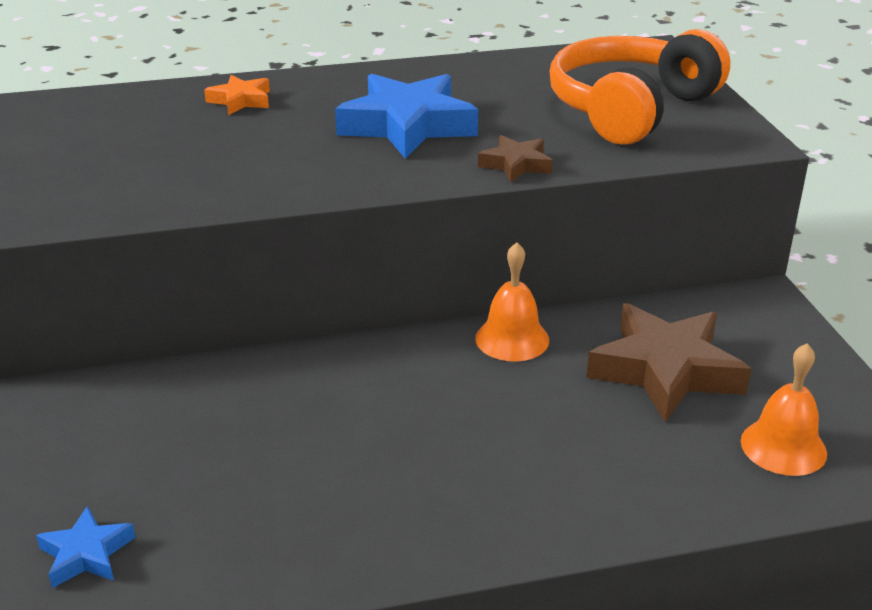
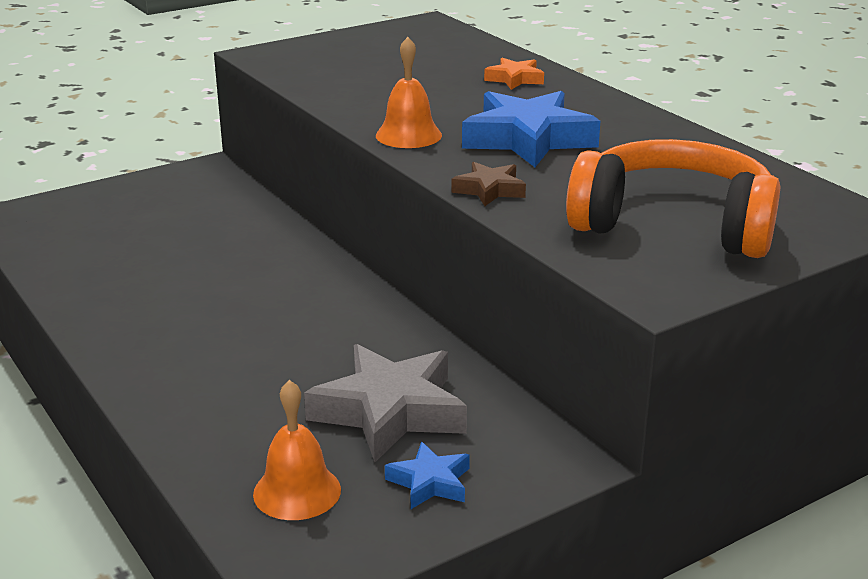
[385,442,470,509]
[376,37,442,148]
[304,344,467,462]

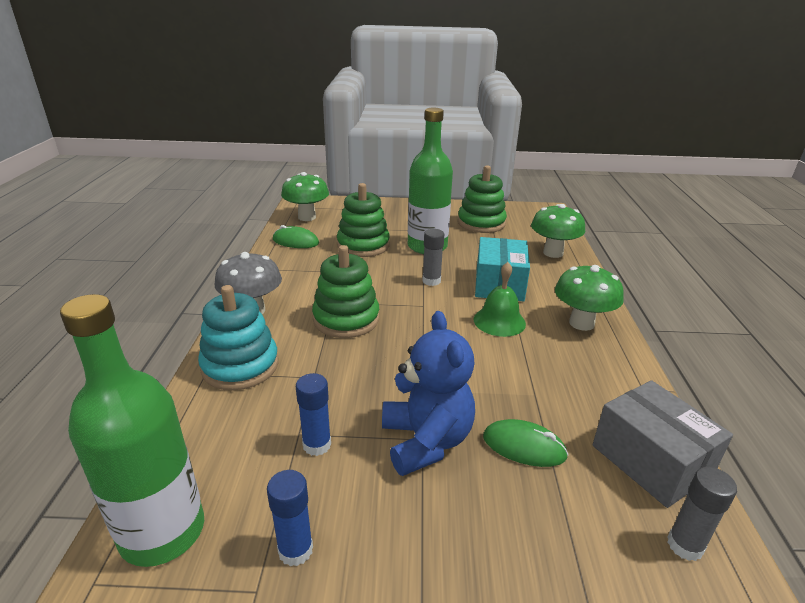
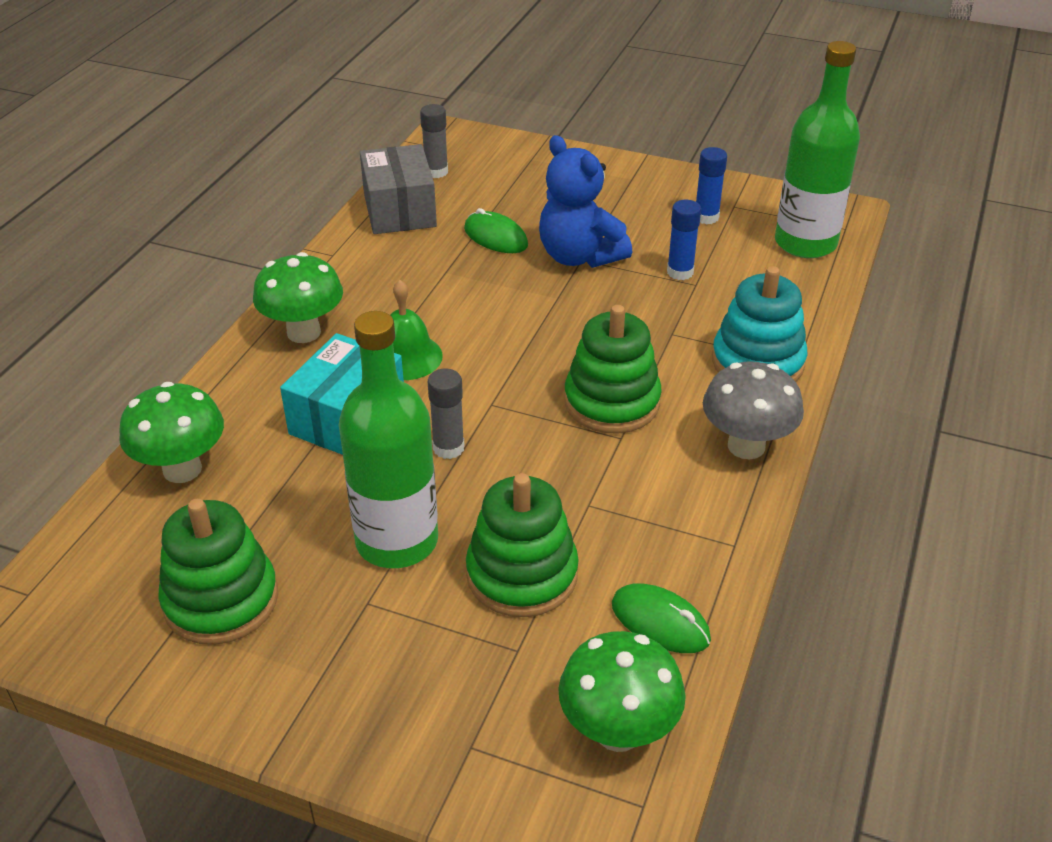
[539,135,632,268]

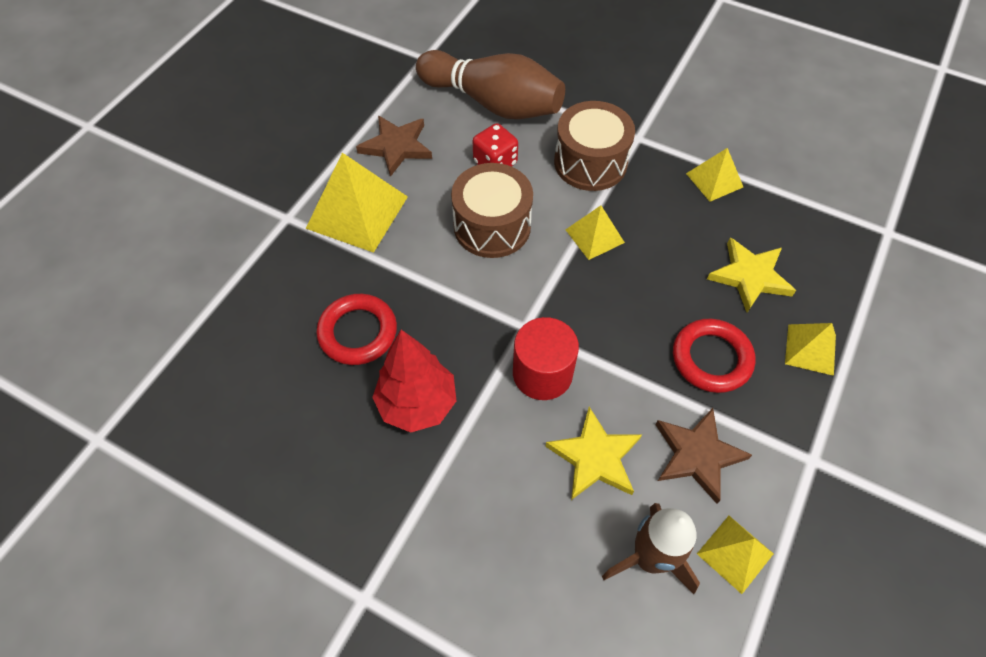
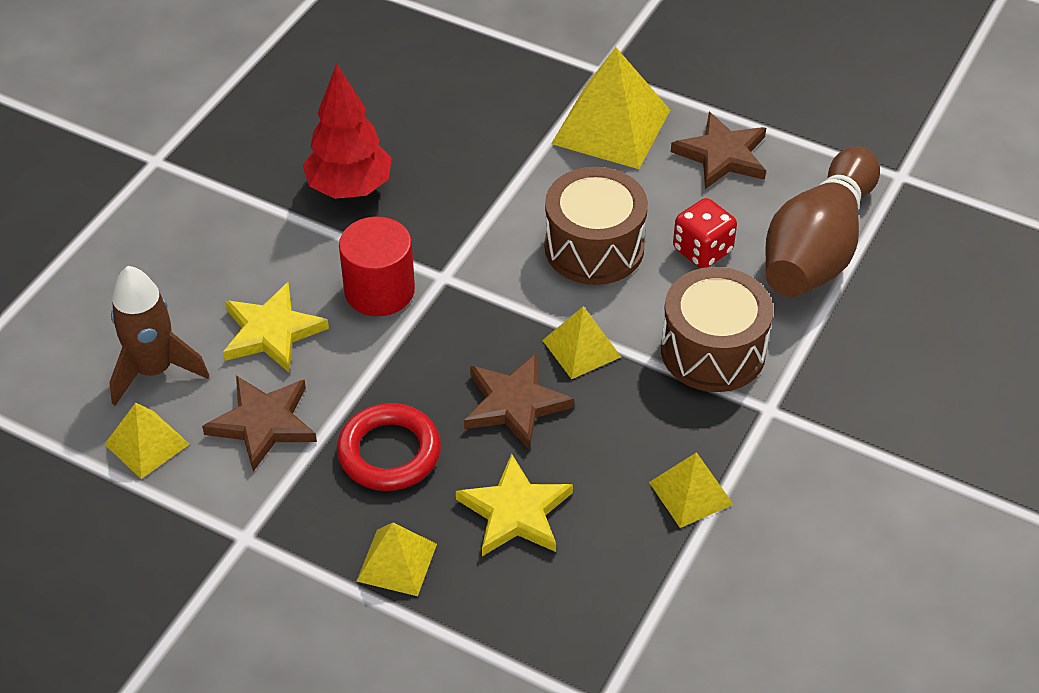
[316,294,397,365] (first image)
[464,353,574,450]

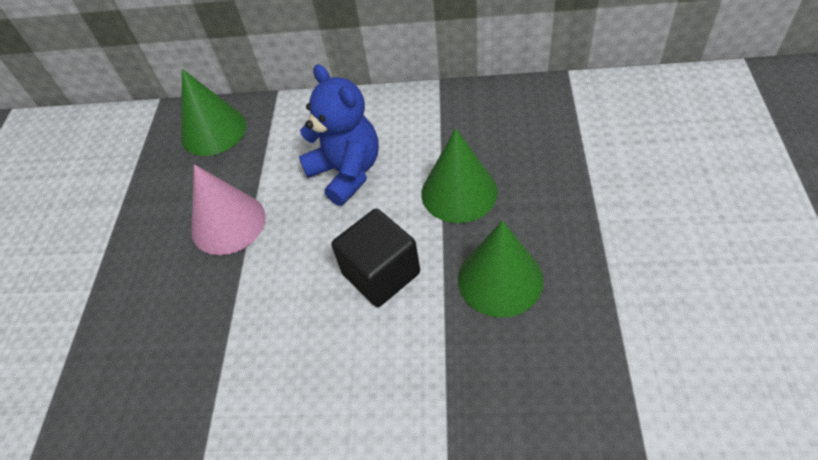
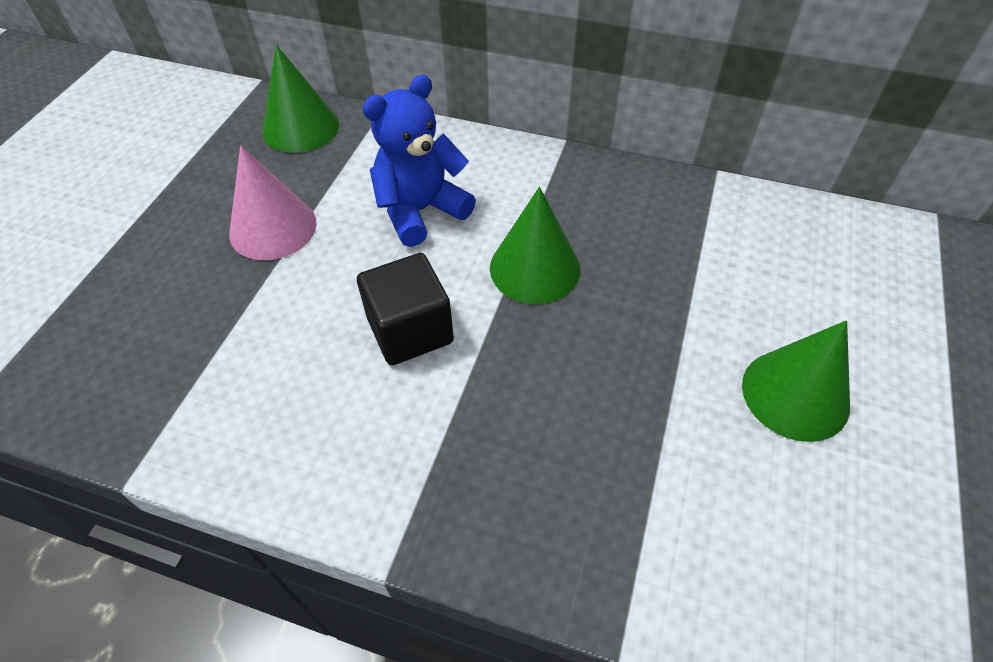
[363,75,476,247]
[742,320,850,442]

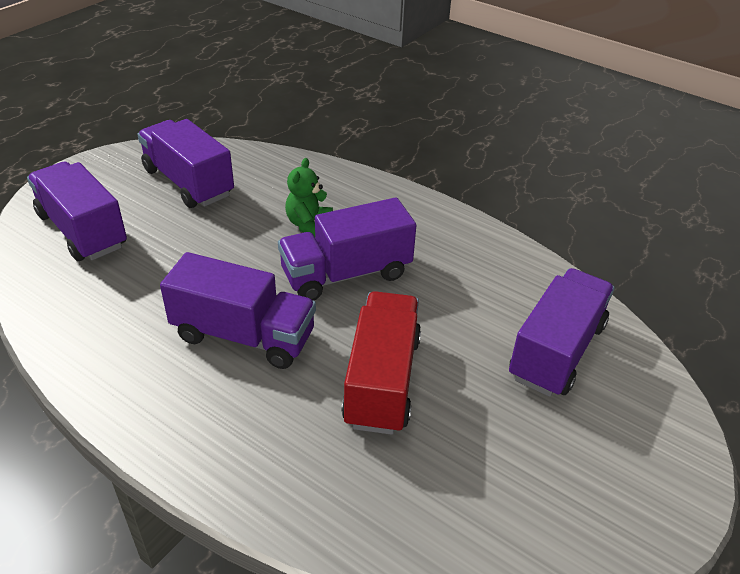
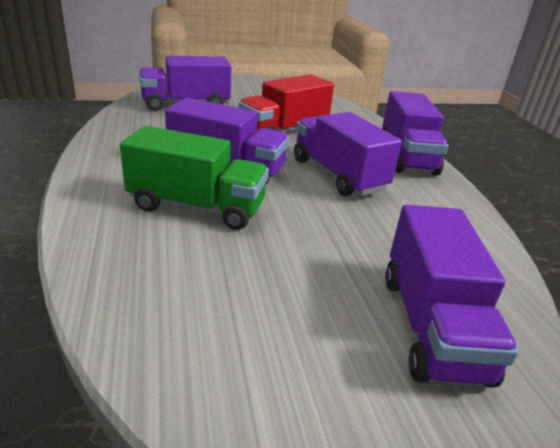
[382,91,449,176]
[120,126,269,230]

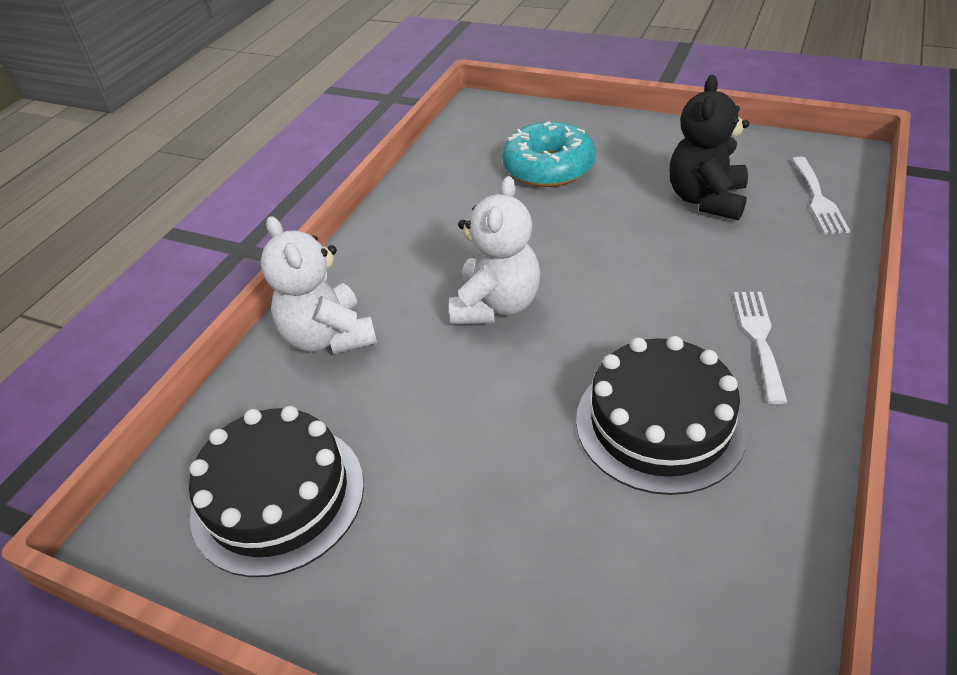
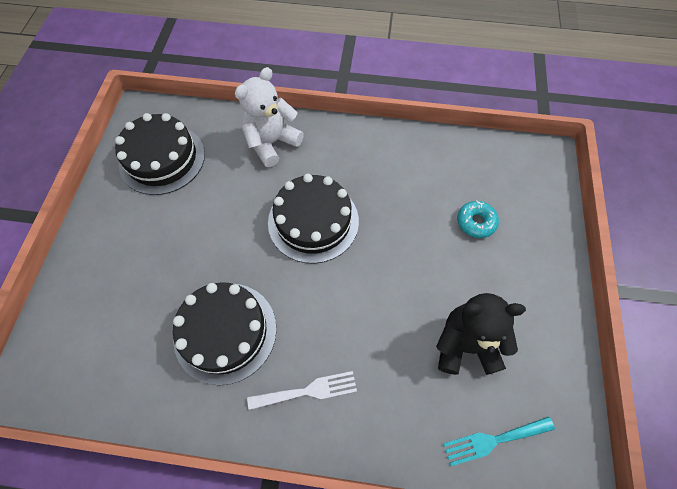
[268,174,359,264]
[457,201,499,238]
[443,417,555,466]

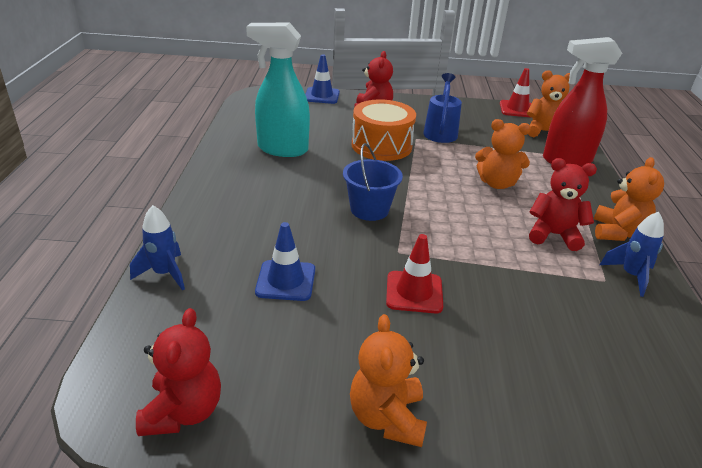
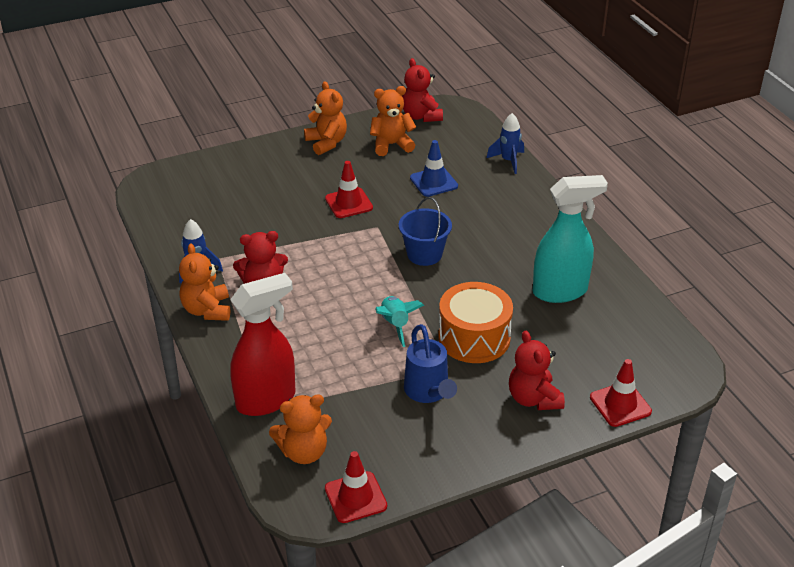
[590,359,652,427]
[370,86,416,156]
[375,296,424,347]

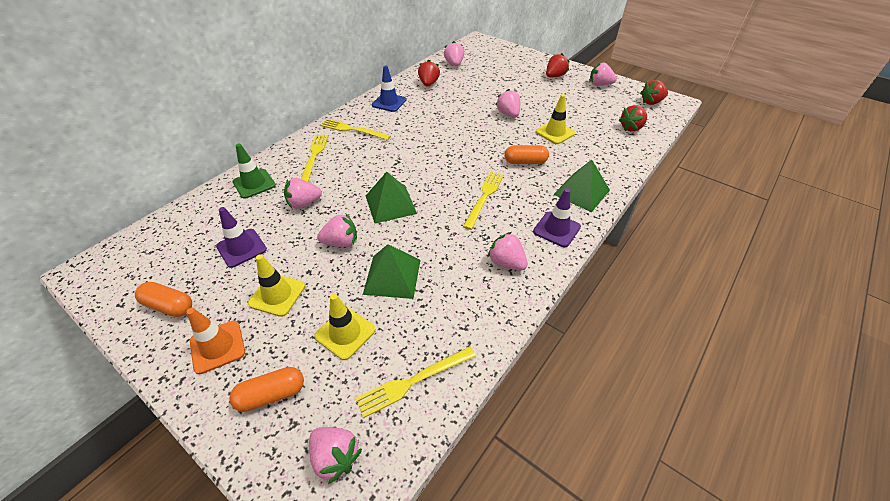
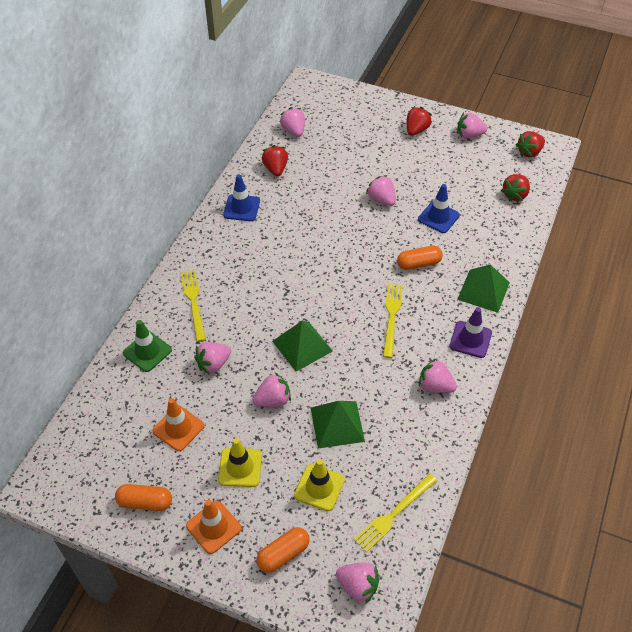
[152,398,204,451]
[320,119,391,140] (first image)
[418,184,460,233]

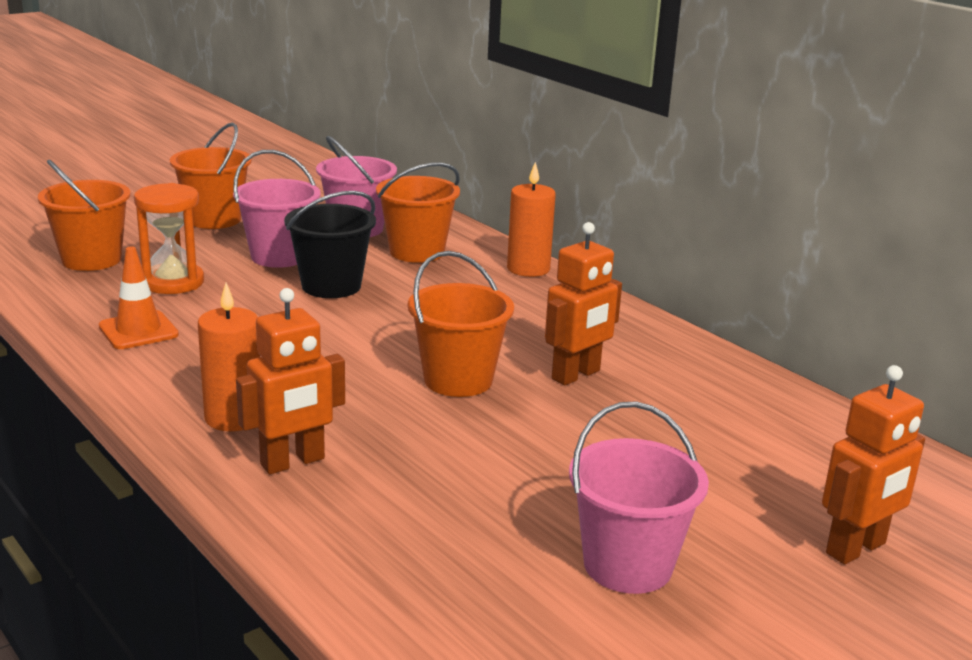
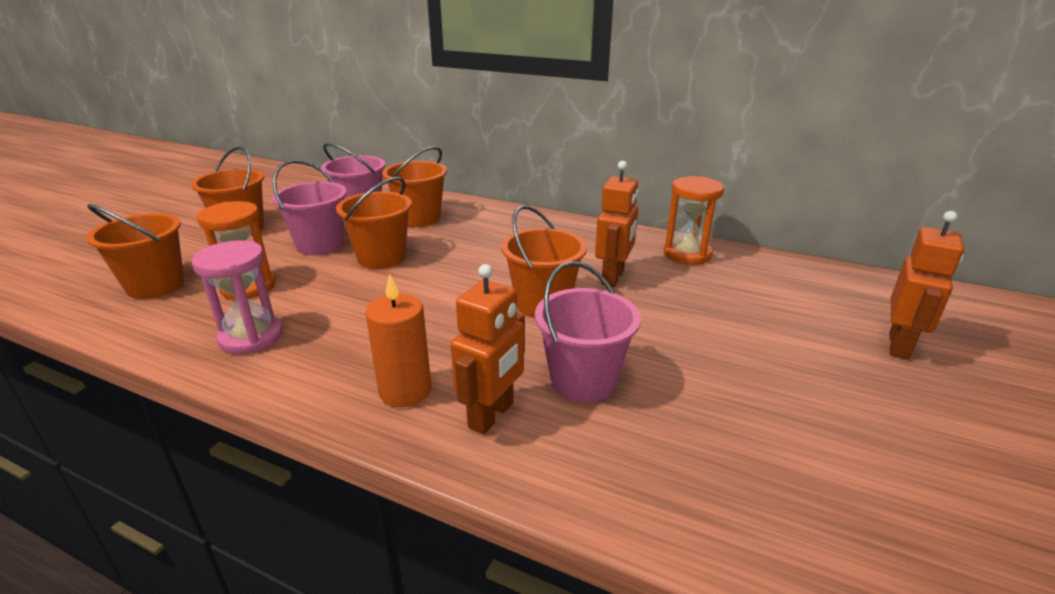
[192,240,283,354]
[336,177,412,269]
[507,162,556,277] (first image)
[535,261,641,403]
[664,176,724,265]

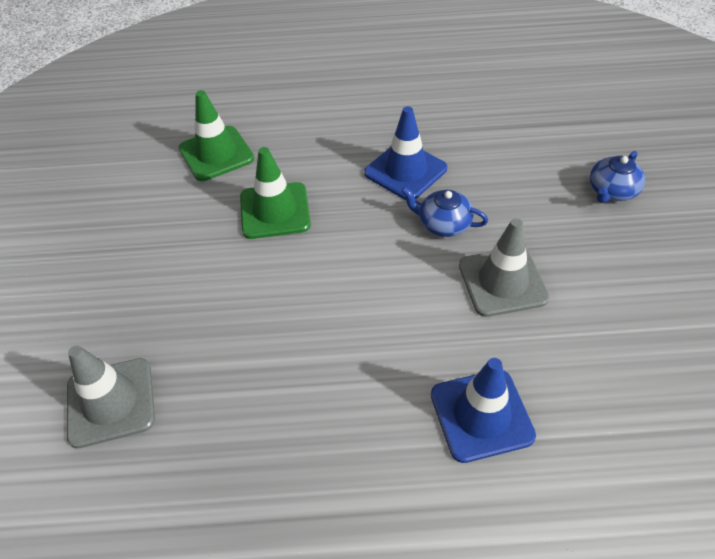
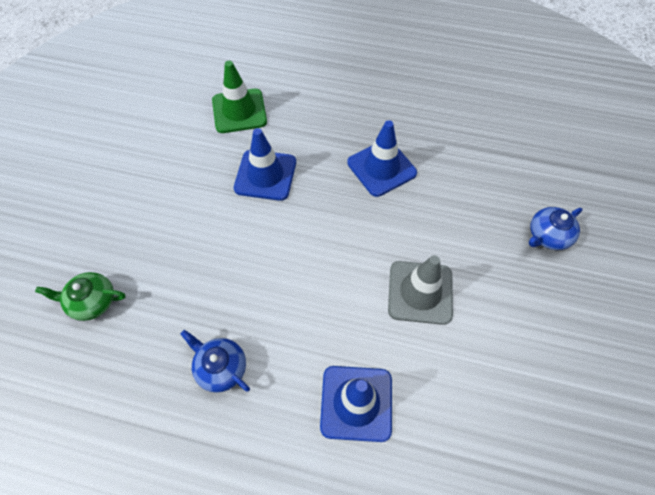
[35,272,126,321]
[234,128,296,201]
[180,330,250,393]

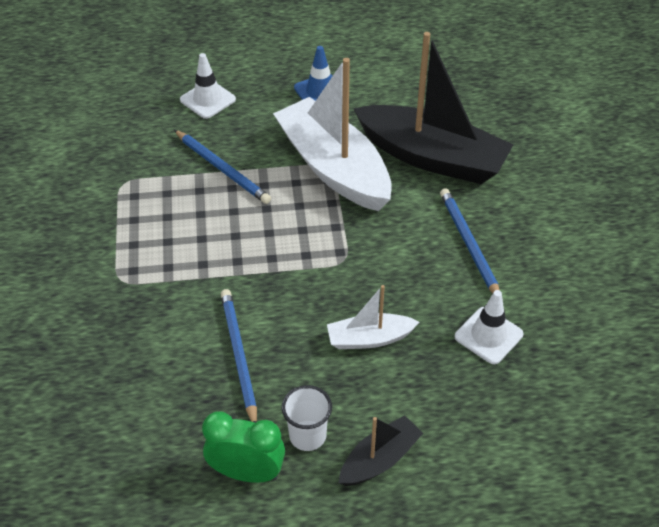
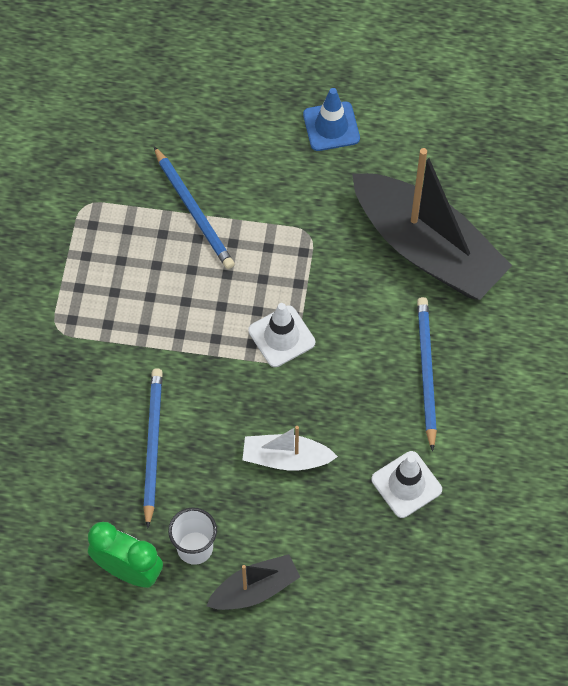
[248,303,315,367]
[273,58,392,211] (first image)

